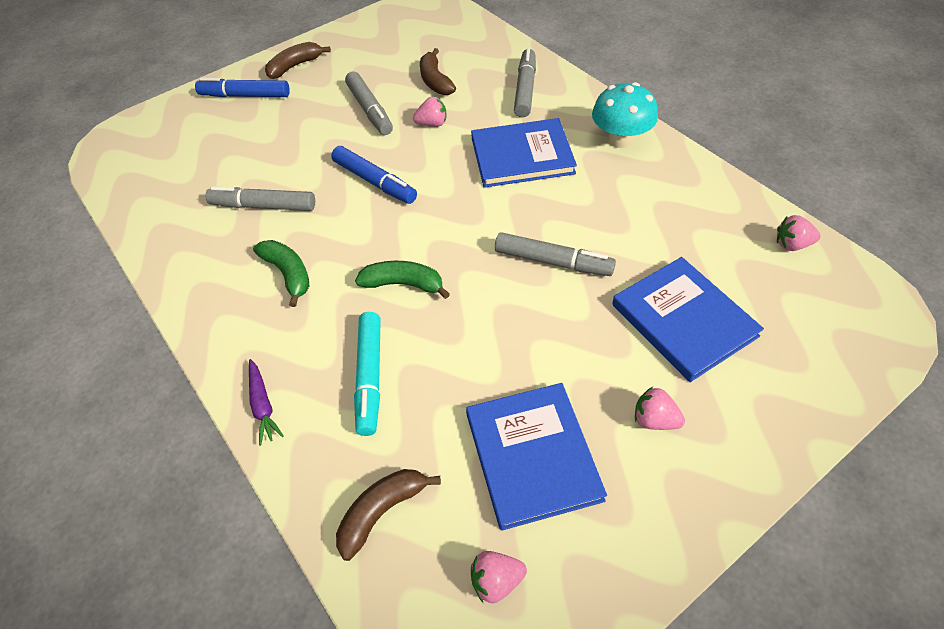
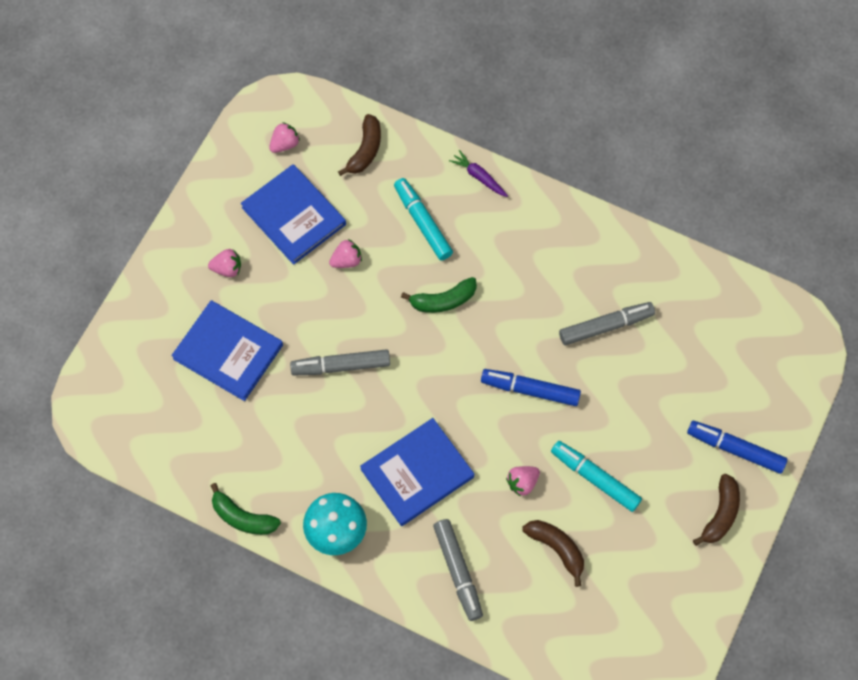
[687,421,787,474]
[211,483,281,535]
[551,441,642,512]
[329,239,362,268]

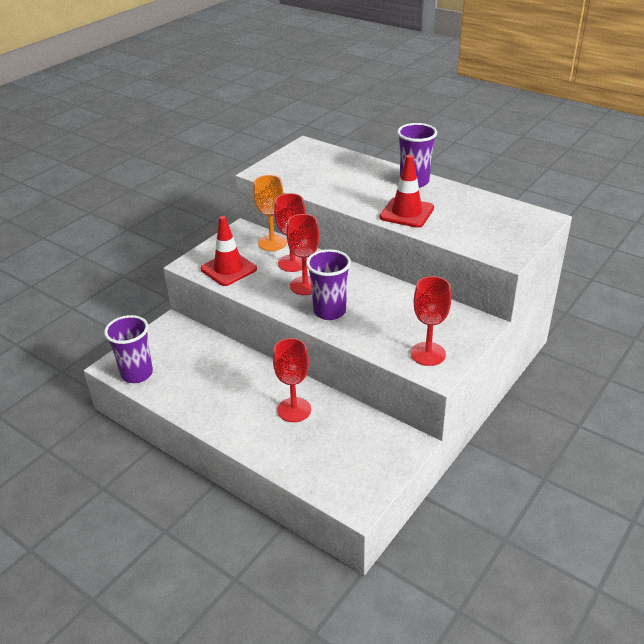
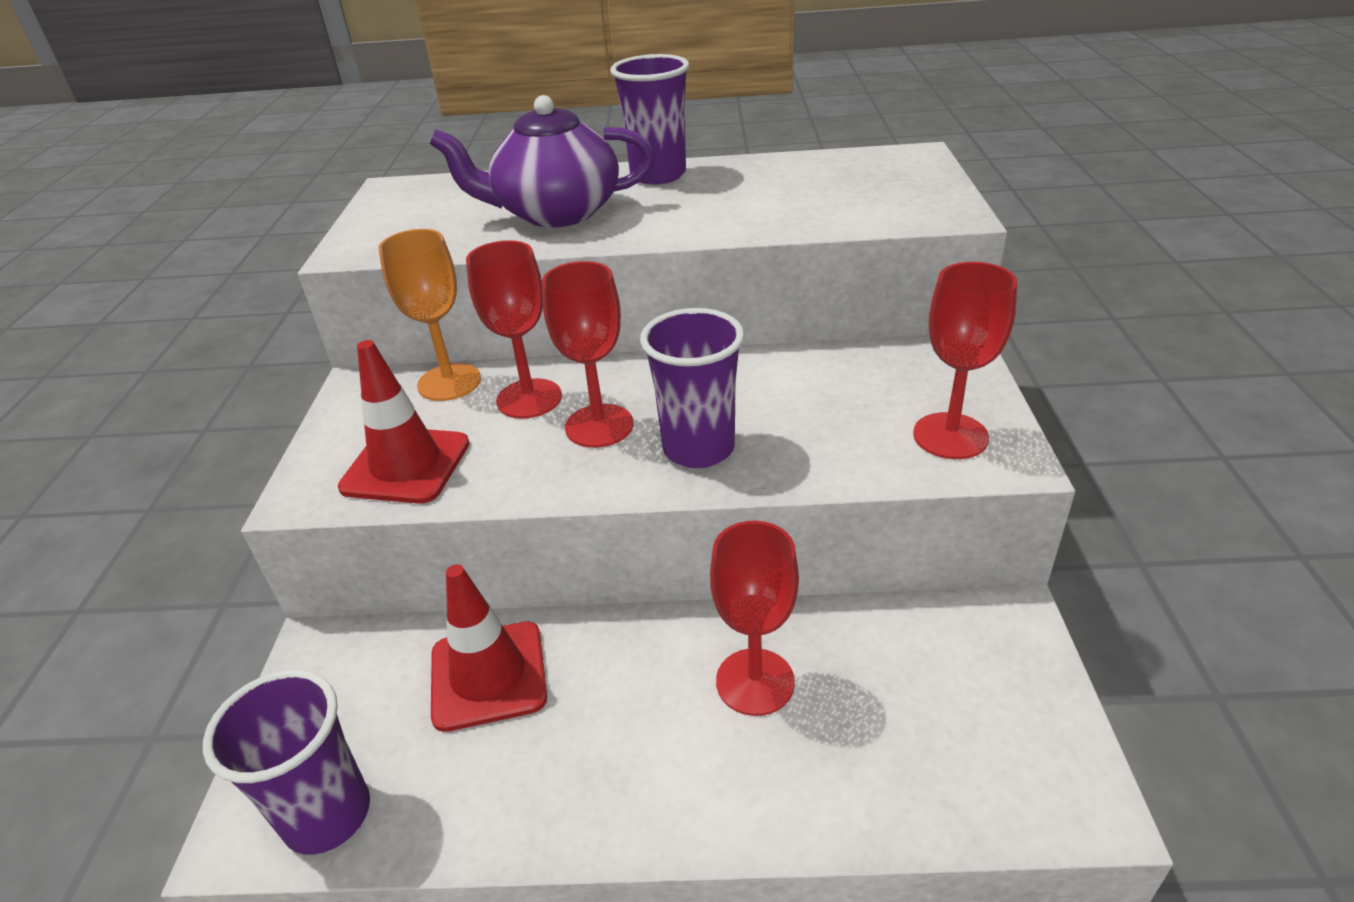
[431,564,547,732]
[430,95,655,228]

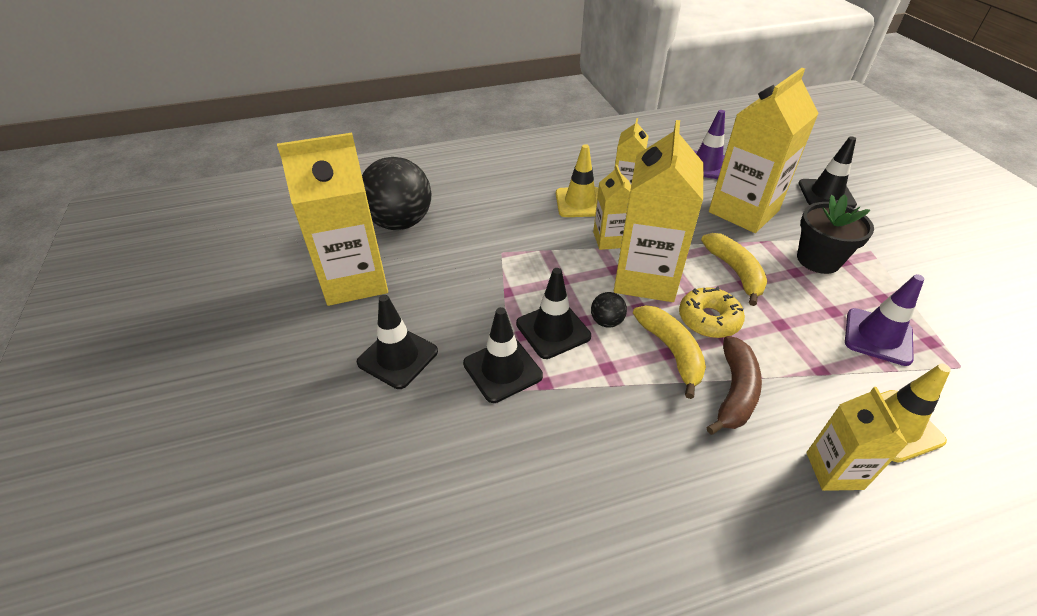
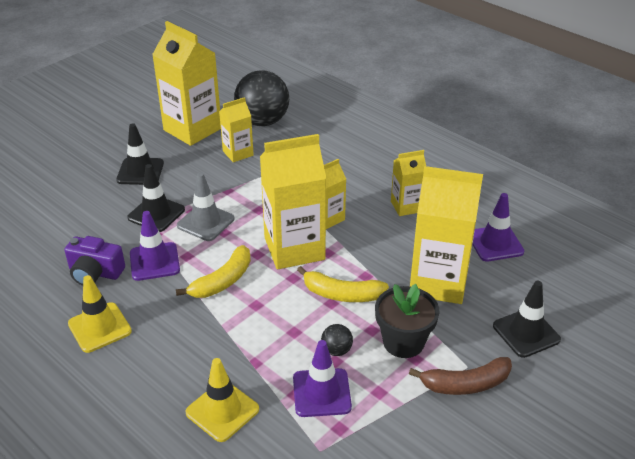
[177,172,234,241]
[68,275,132,353]
[321,324,353,356]
[679,287,745,338] (first image)
[297,266,389,302]
[409,357,512,395]
[219,97,254,162]
[64,236,125,286]
[130,211,180,281]

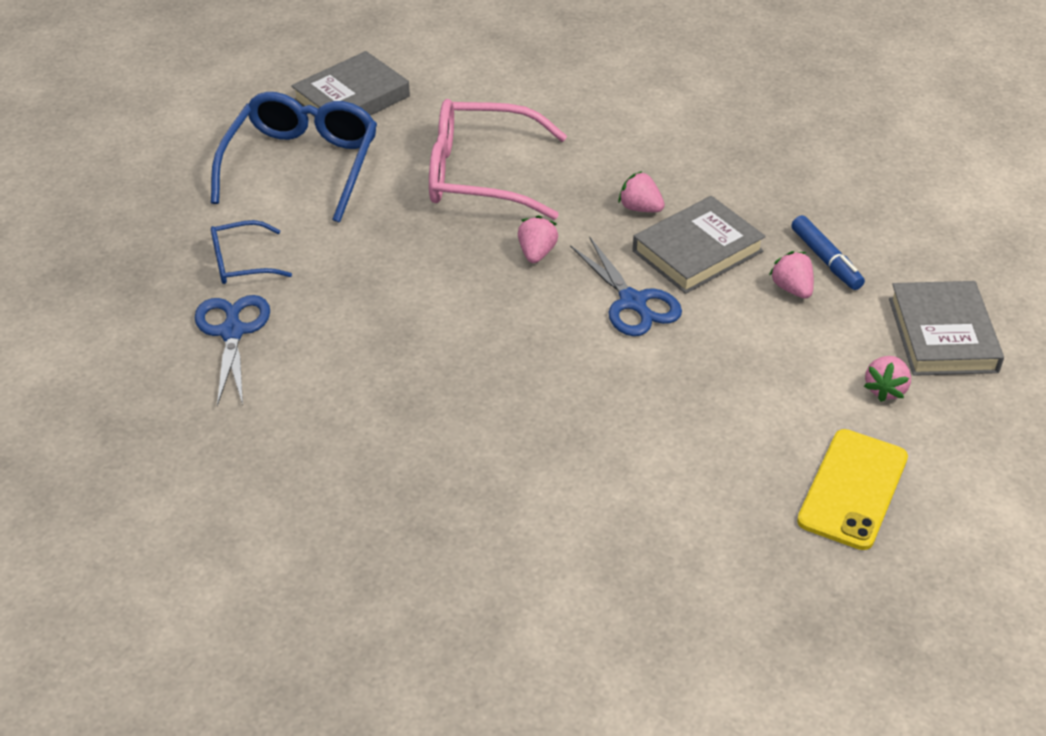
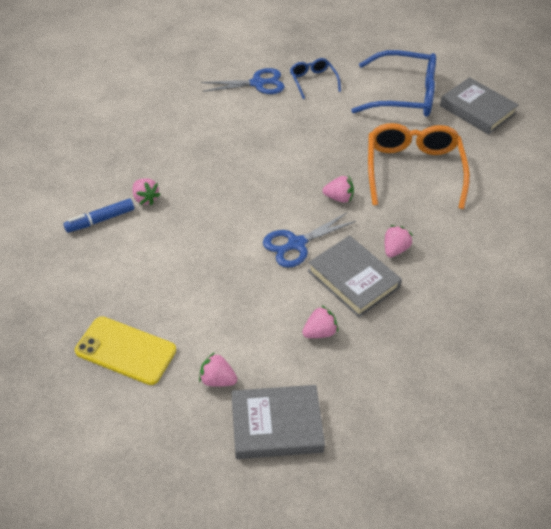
[368,123,470,209]
[63,198,134,233]
[132,178,161,205]

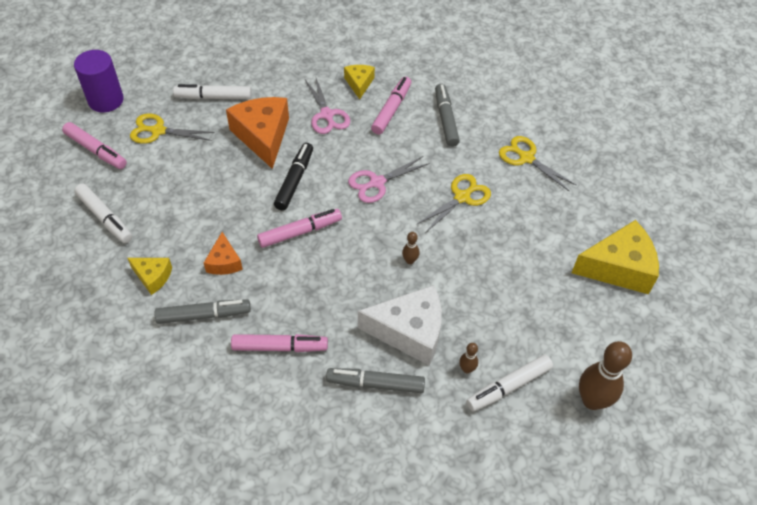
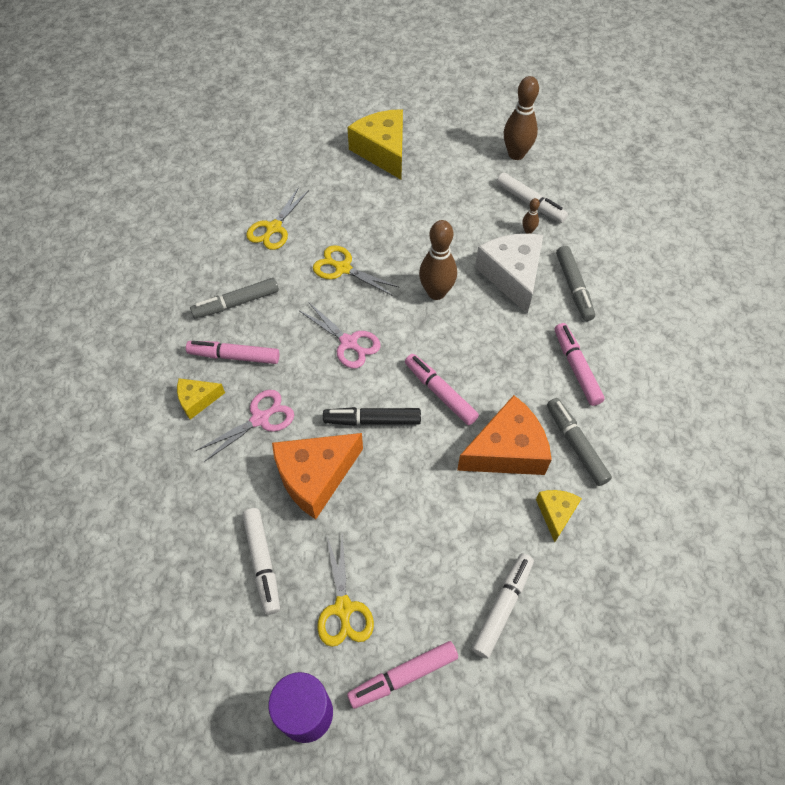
[347,641,458,709]
[457,395,552,475]
[419,220,457,300]

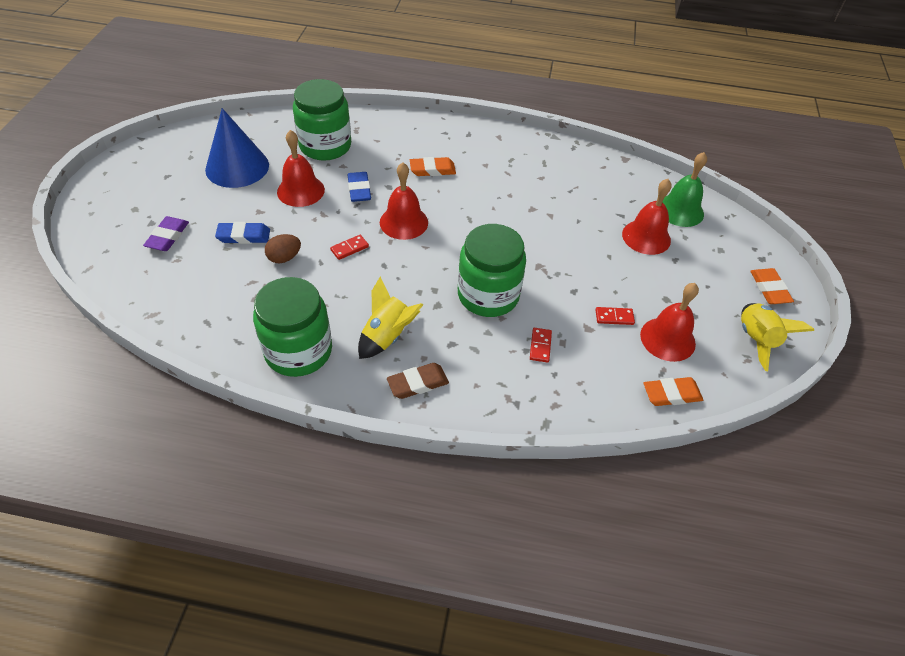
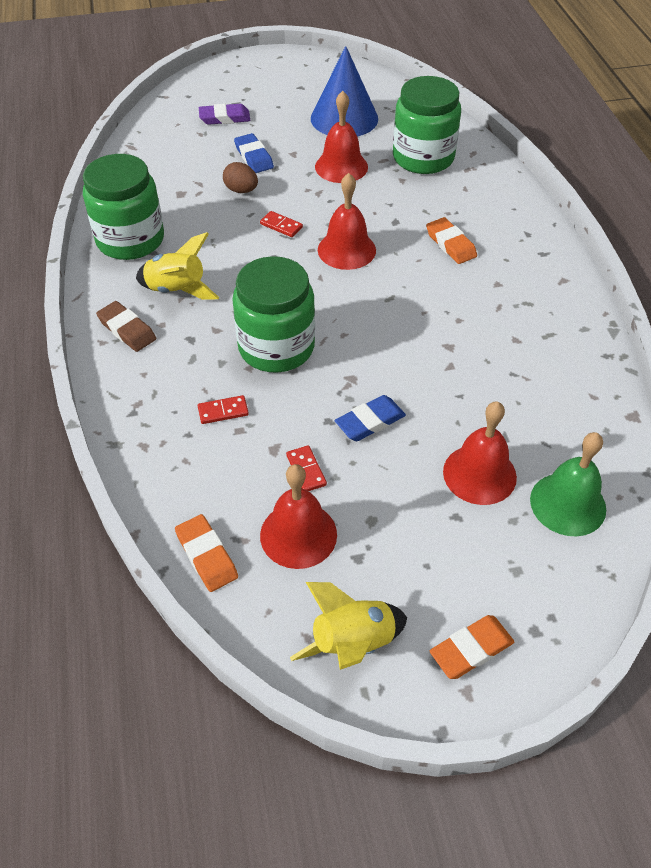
[335,395,406,441]

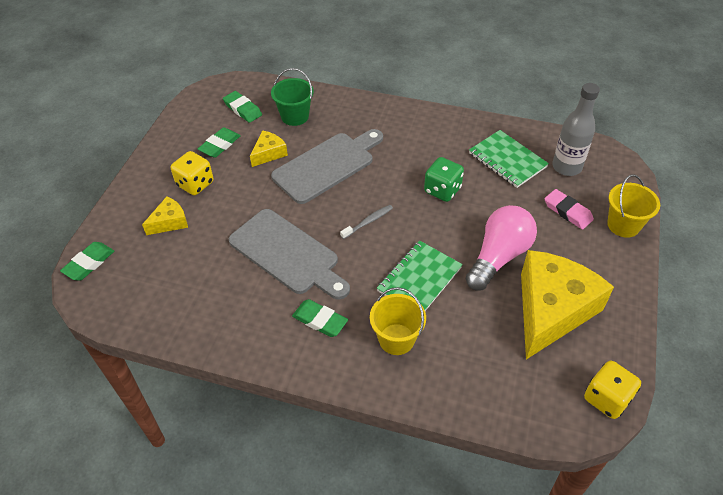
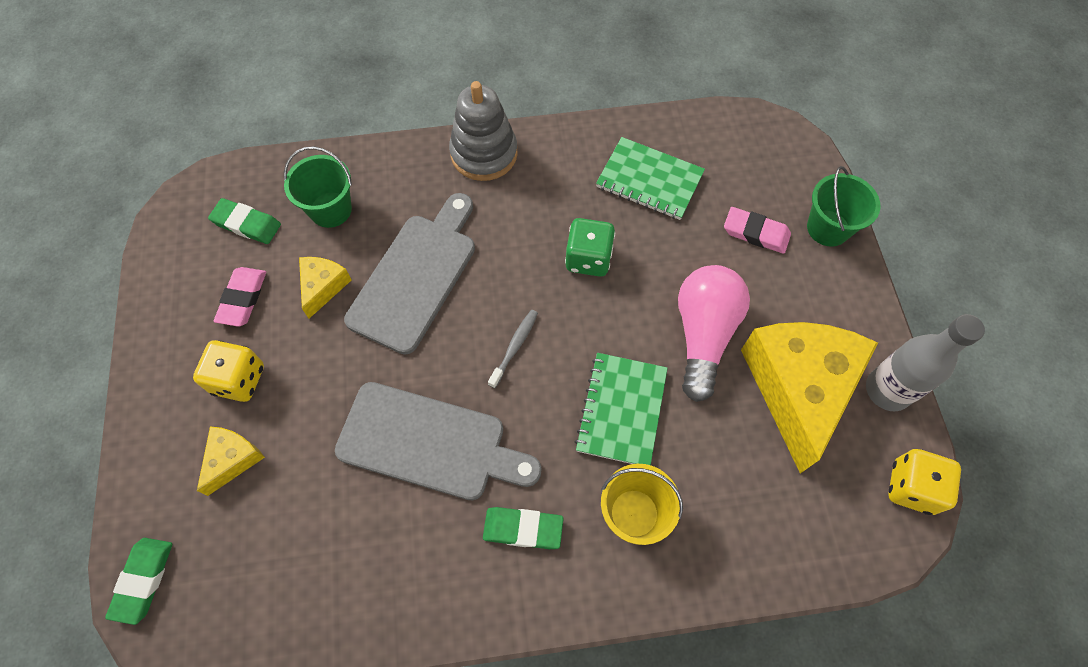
[214,267,266,327]
[866,314,985,411]
[807,166,881,247]
[449,81,518,181]

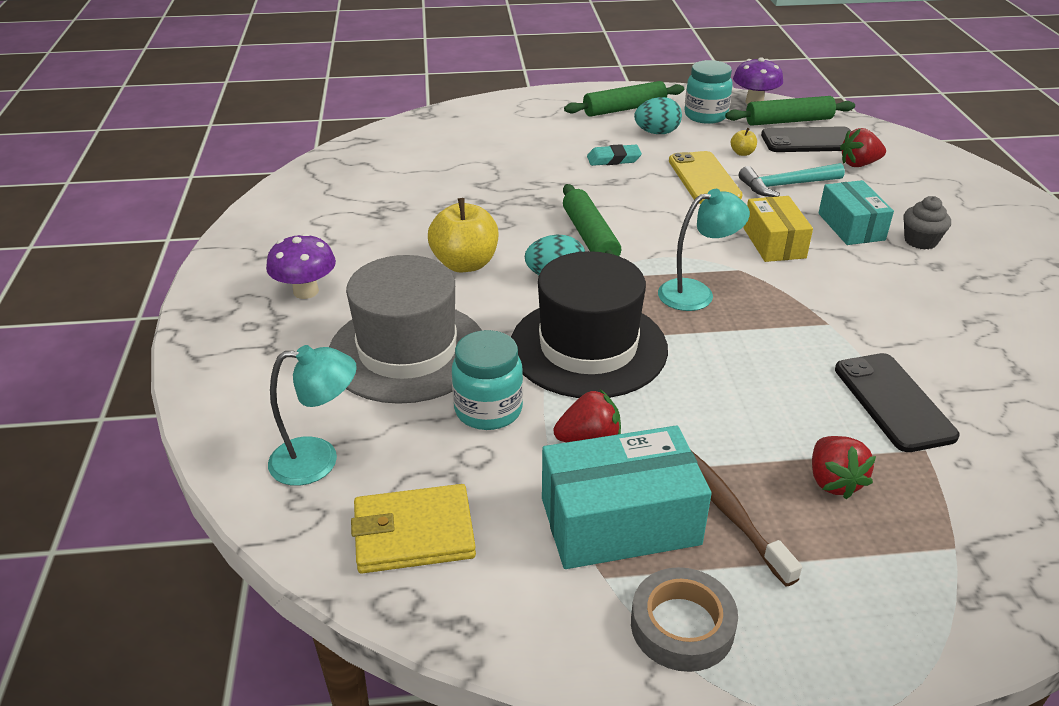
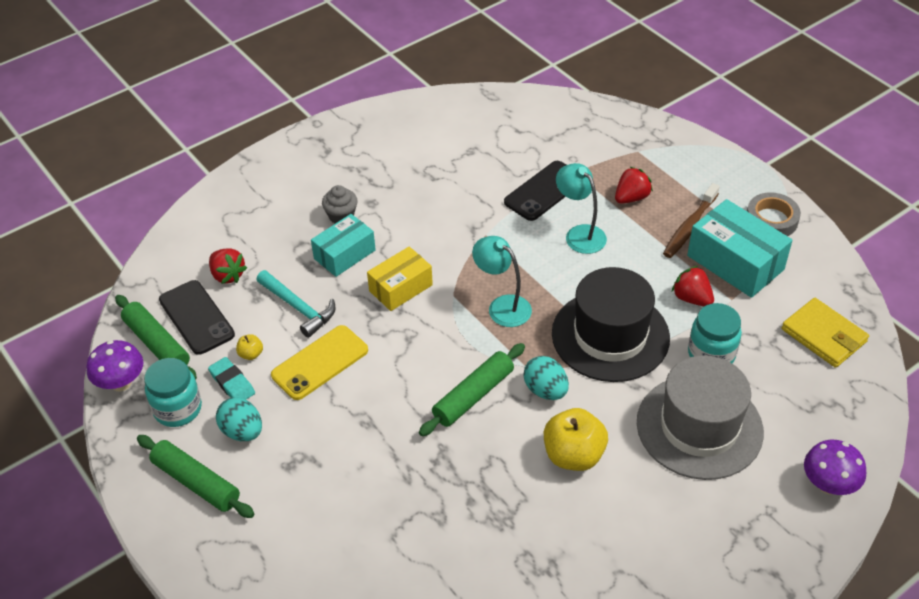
[804,440,866,495]
[556,163,607,254]
[208,357,255,400]

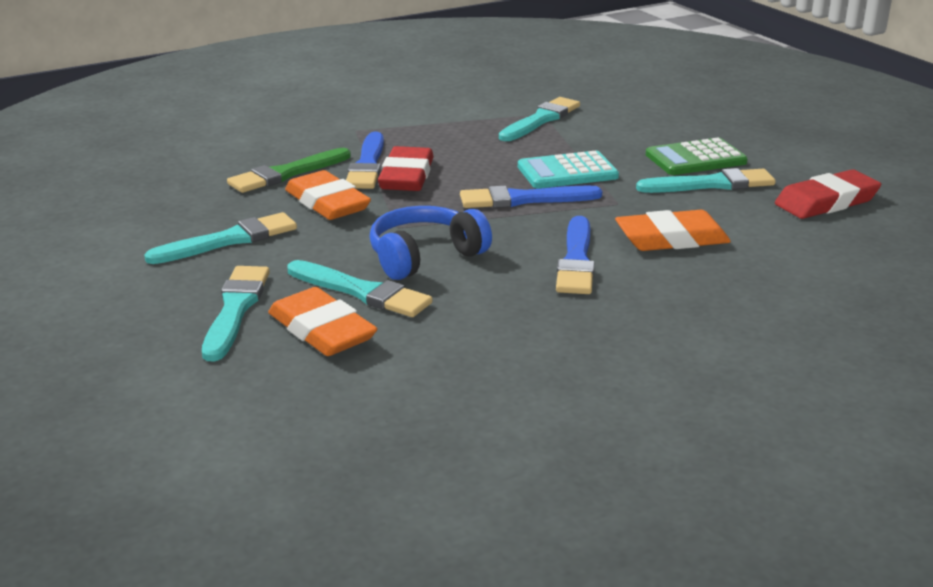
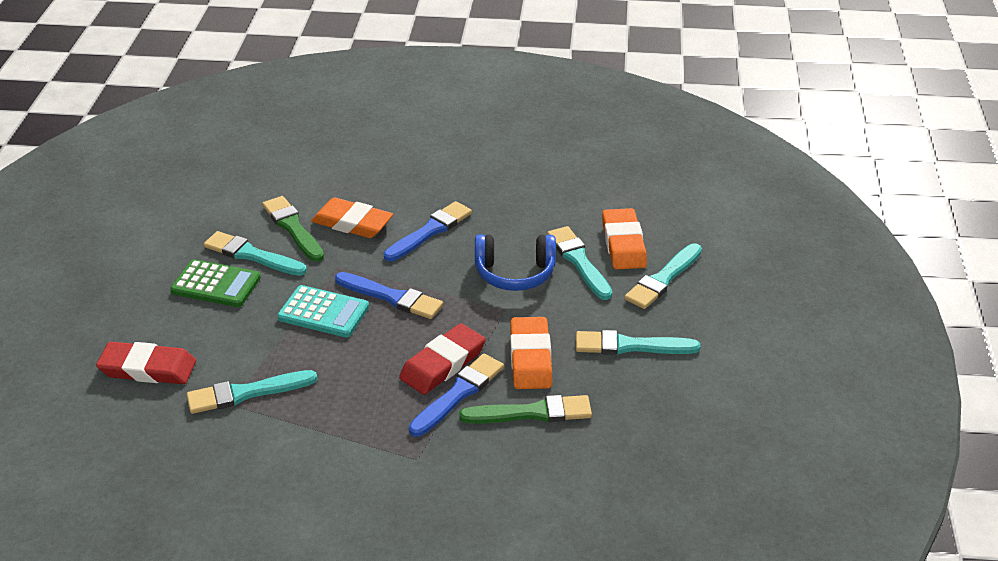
[96,342,196,384]
[262,196,324,262]

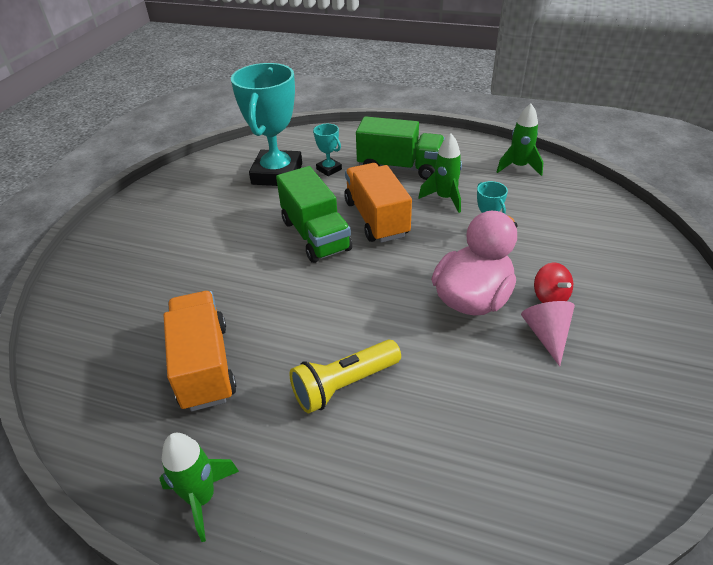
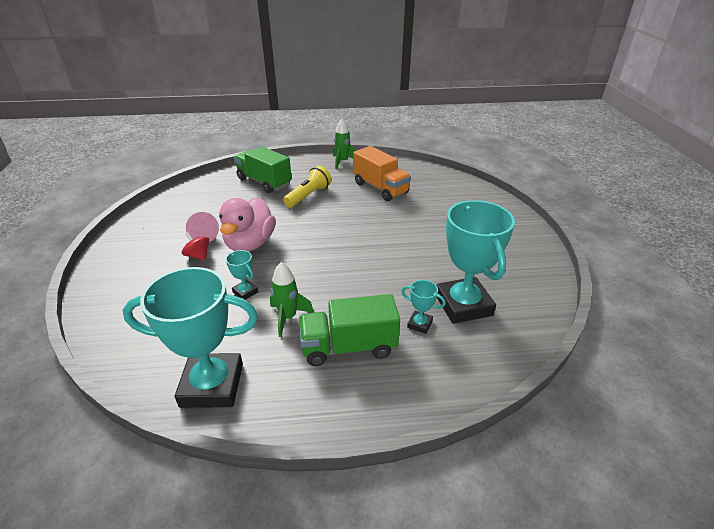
[234,147,292,193]
[344,163,412,243] (first image)
[123,267,258,408]

